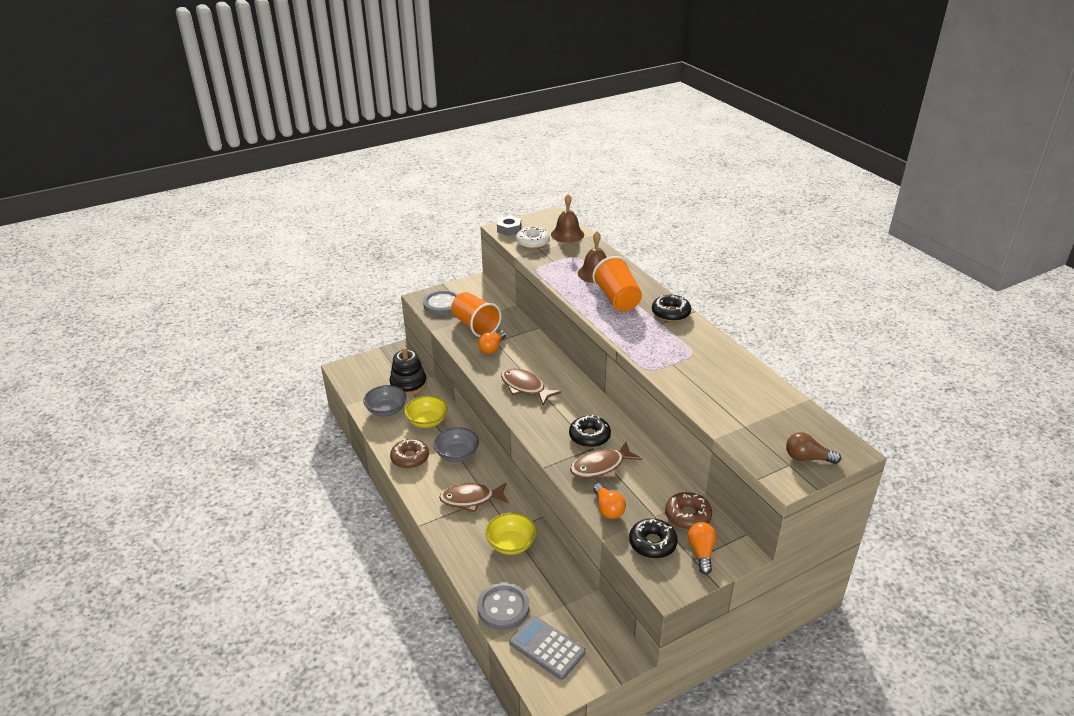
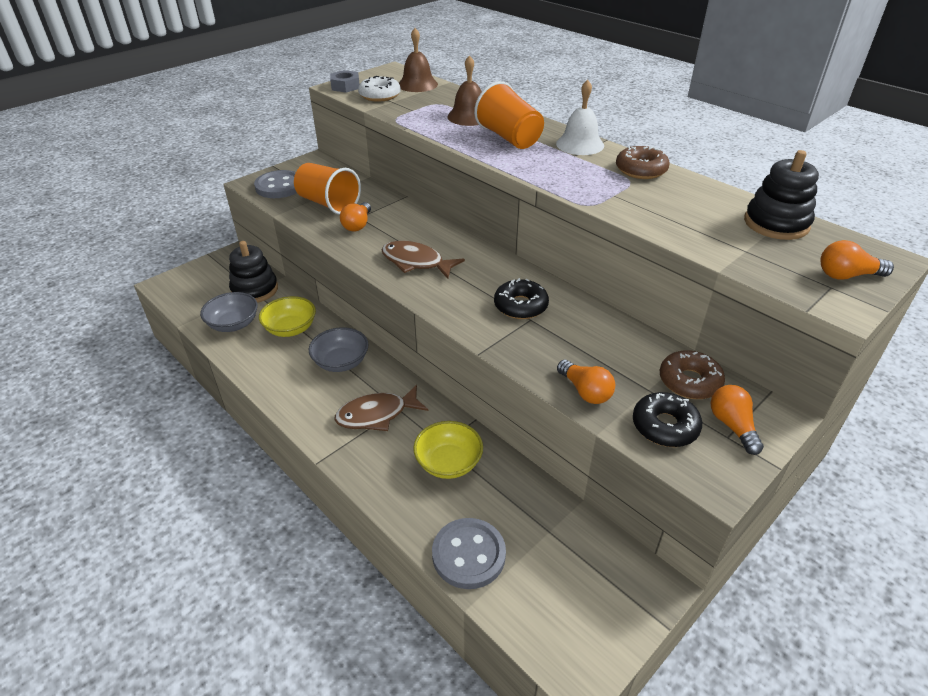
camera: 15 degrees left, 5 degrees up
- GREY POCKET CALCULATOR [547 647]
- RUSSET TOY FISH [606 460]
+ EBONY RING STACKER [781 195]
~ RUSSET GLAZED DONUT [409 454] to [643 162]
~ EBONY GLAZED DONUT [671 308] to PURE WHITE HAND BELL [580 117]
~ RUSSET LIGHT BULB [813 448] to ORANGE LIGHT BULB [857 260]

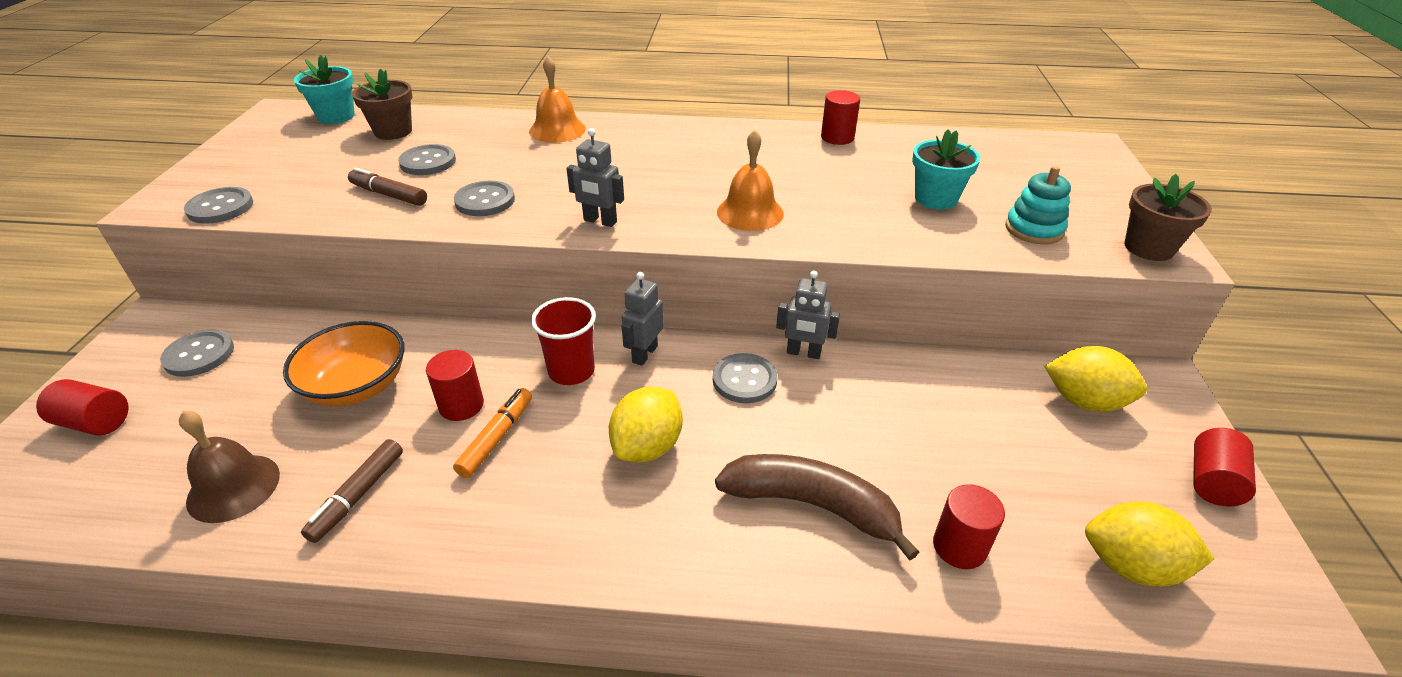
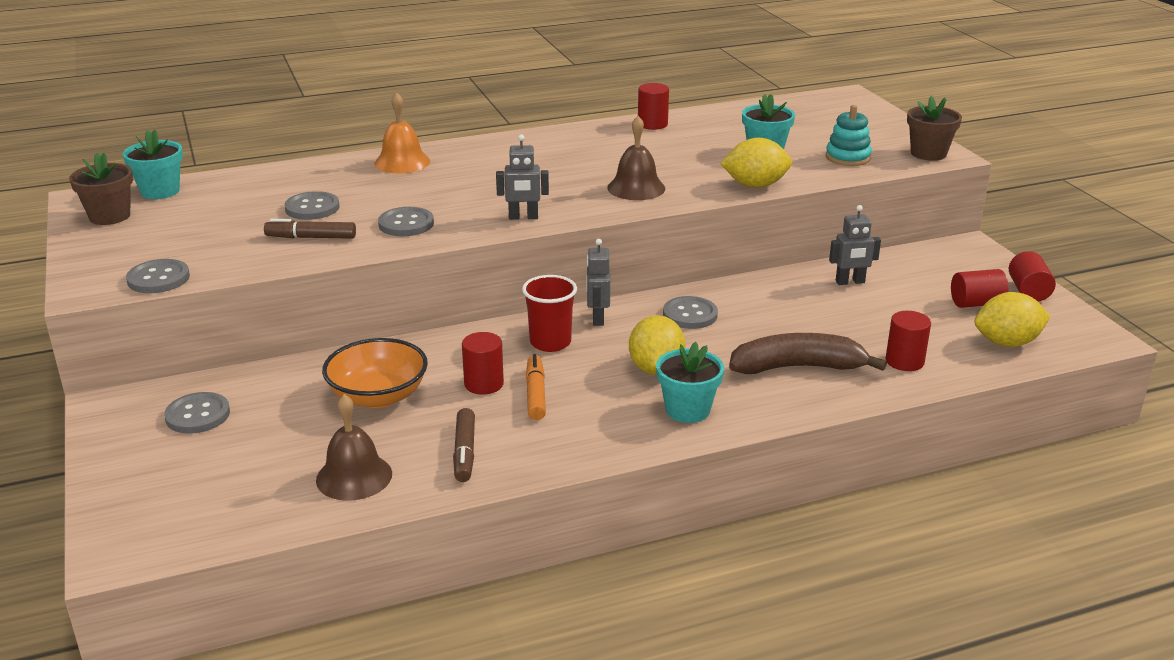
camera: 25 degrees left, 10 degrees down
+ AQUA FLOWER POT [690 382]
~ RED CYLINDER [82 407] to [980 288]
~ RUSSET FLOWER POT [382 104] to [101 189]
~ GREY ROBOT FIGURE [808 315] to [855 245]
~ GOLDEN CITRUS FRUIT [1095 379] to [756 163]
~ ORANGE HAND BELL [750 180] to RUSSET HAND BELL [636 158]

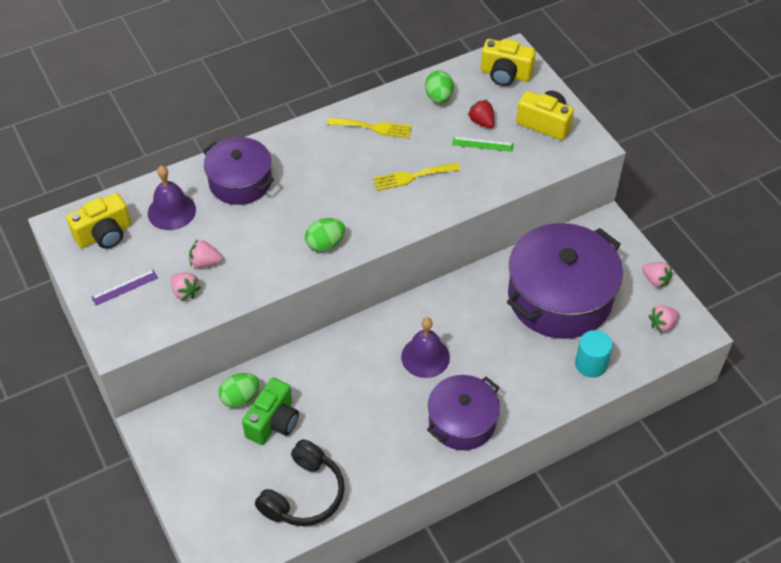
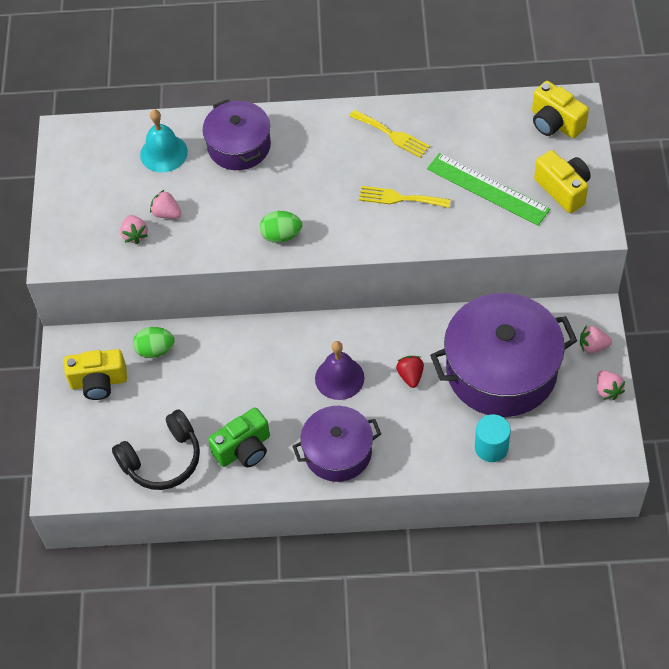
camera: 30 degrees right, 5 degrees up
- VIOLET MEASURING STICK [125 288]
- EMERALD EGG [439 86]
~ GOLDEN COMPACT CAMERA [98 221] to [95 374]
~ EMERALD COMPACT CAMERA [270 411] to [239 437]
~ RED STRAWBERRY [481 114] to [410 372]
~ ROSY STRAWBERRY [664 319] to [596 339]
~ VIOLET HAND BELL [172 198] to AQUA HAND BELL [164 141]
~ EMERALD MEASURING STICK [483 144] = [488 189] x2.01

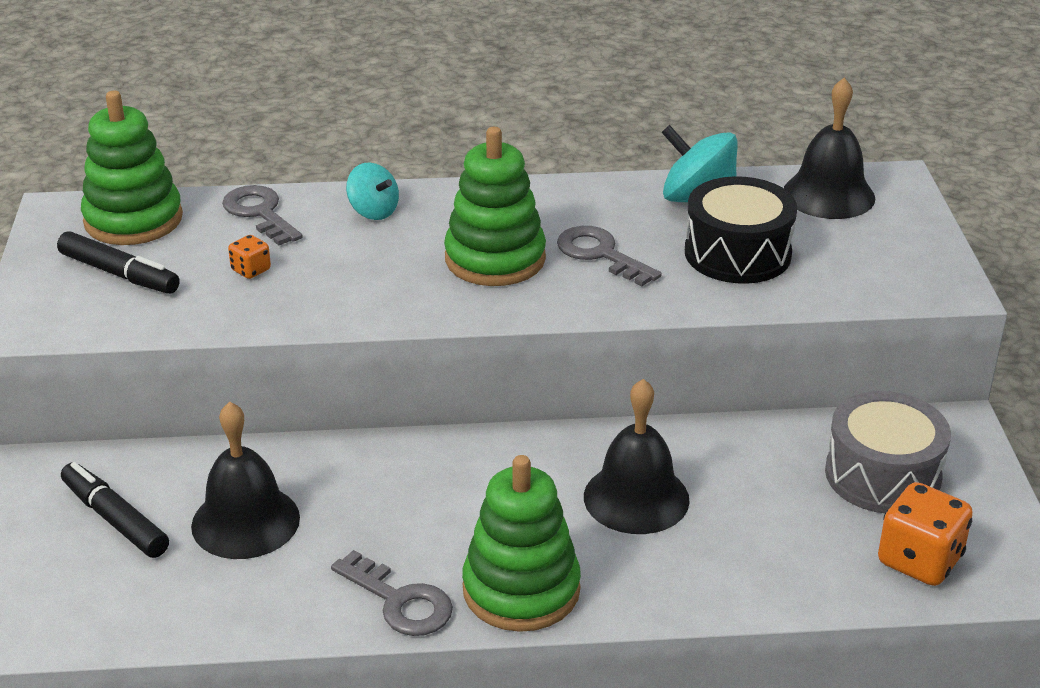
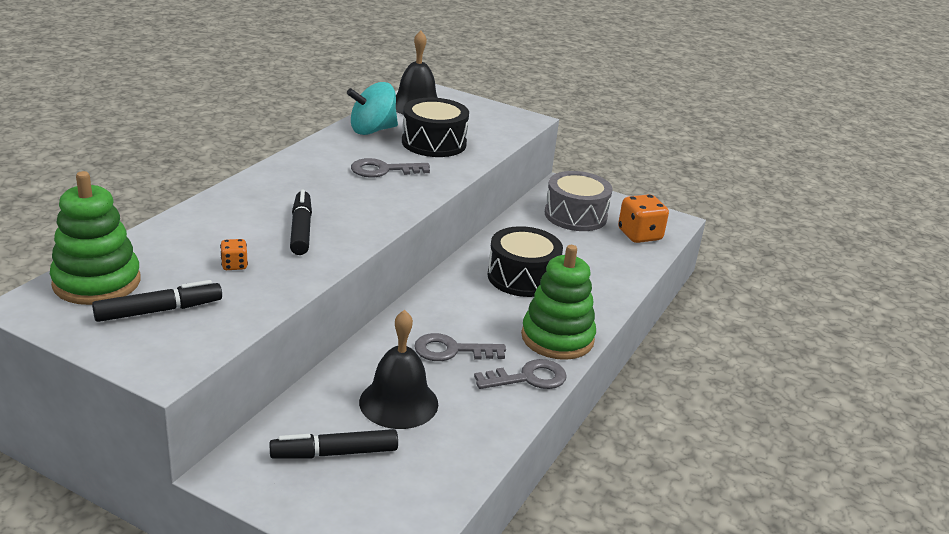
camera: 60 degrees left, 5 degrees down
- AQUA WHIRLIGIG [372 191]
- EMERALD RING STACKER [495 206]
+ EBONY MARKER [301 222]
~ GREY LATCHKEY [262 215] to [460 347]
~ EBONY HAND BELL [637 456] to EBONY DRUM [525 261]

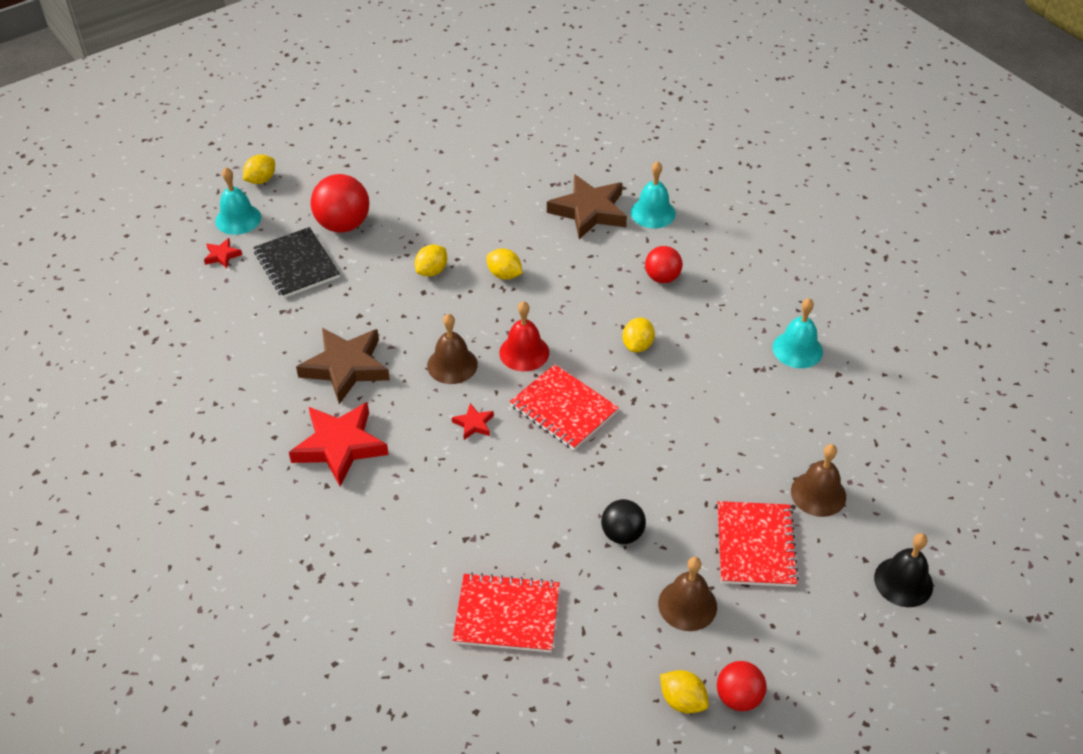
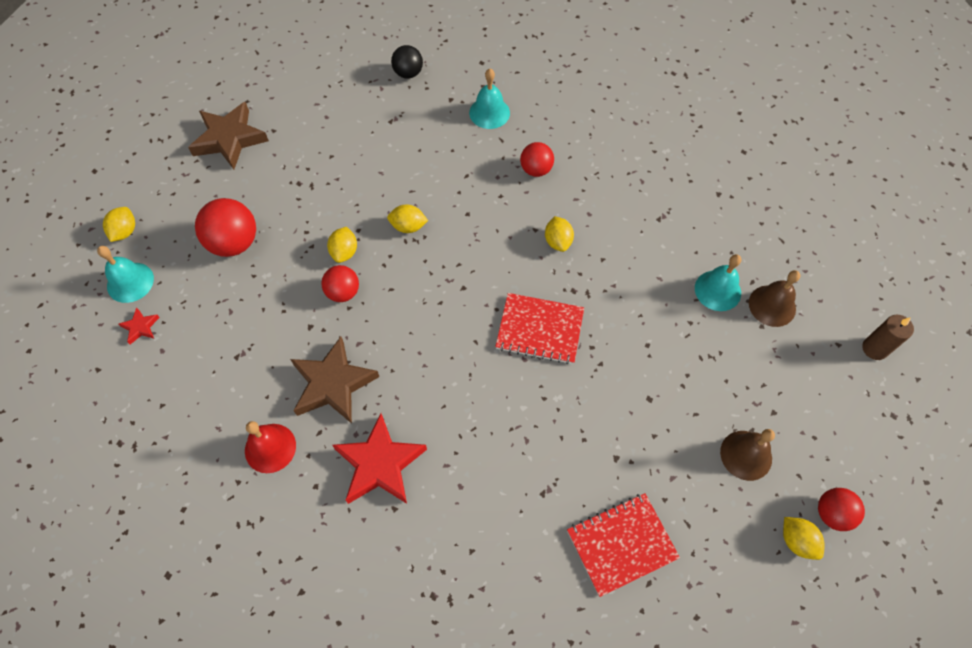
camera: 30 degrees left, 15 degrees up
- EBONY NOTEBOOK [296 262]
- RUSSET HAND BELL [452 349]
- RED FIVE-POINTED STAR [473 421]
- RED NOTEBOOK [758 544]
+ RED PLAY BALL [340 283]
~ RED HAND BELL [524 336] to [270 447]
~ RUSSET FIVE-POINTED STAR [587 206] to [228 135]
~ EBONY PLAY BALL [623 521] to [407 61]
~ AQUA HAND BELL [797 333] to [718 282]
~ EBONY HAND BELL [903 570] to RUSSET PILLAR CANDLE [888 337]
~ GOLDEN CITRUS FRUIT [684 691] = [803 538] 45 degrees clockwise

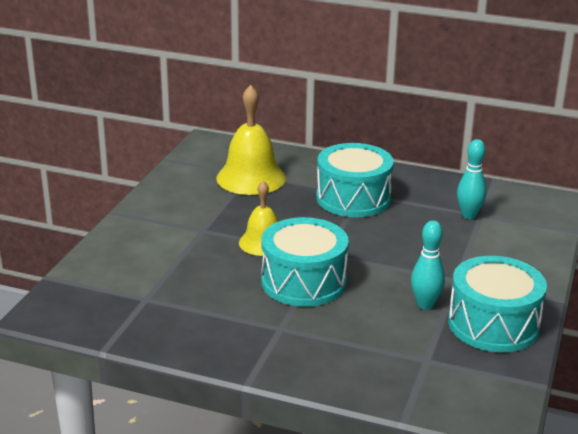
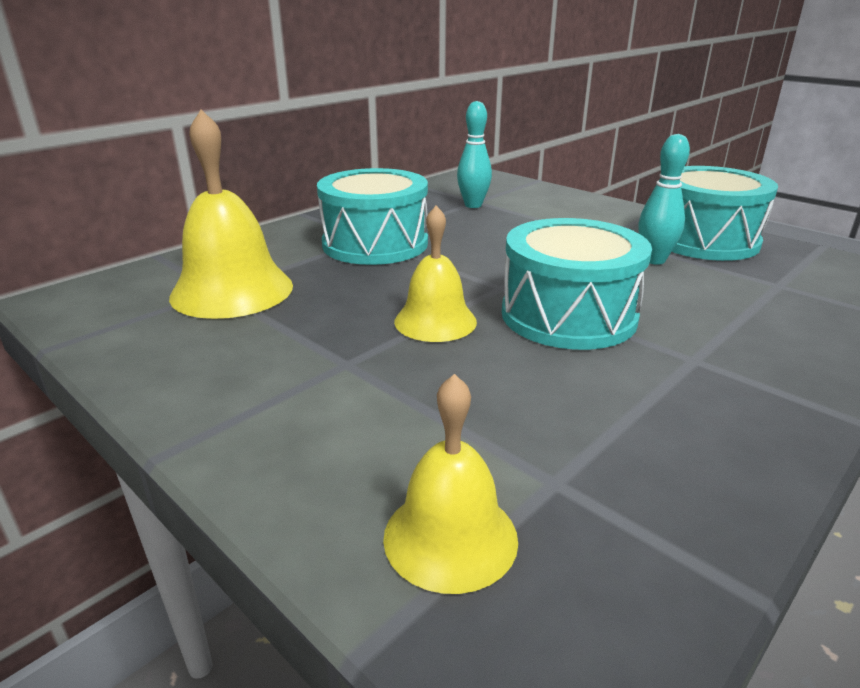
camera: 65 degrees left, 0 degrees up
+ GOLDEN HAND BELL [450 484]

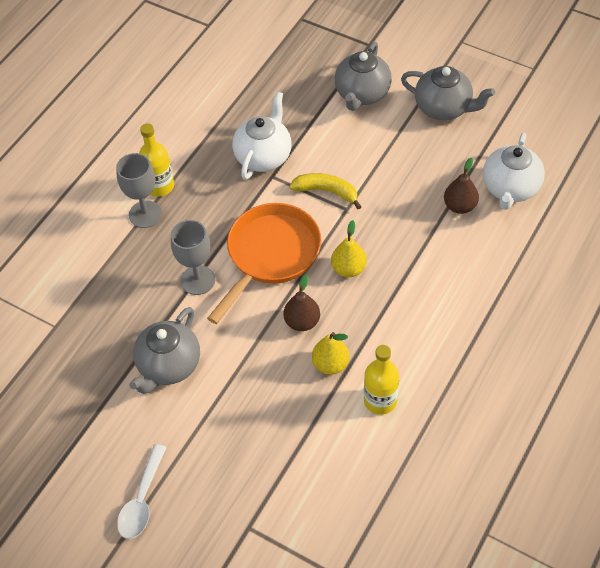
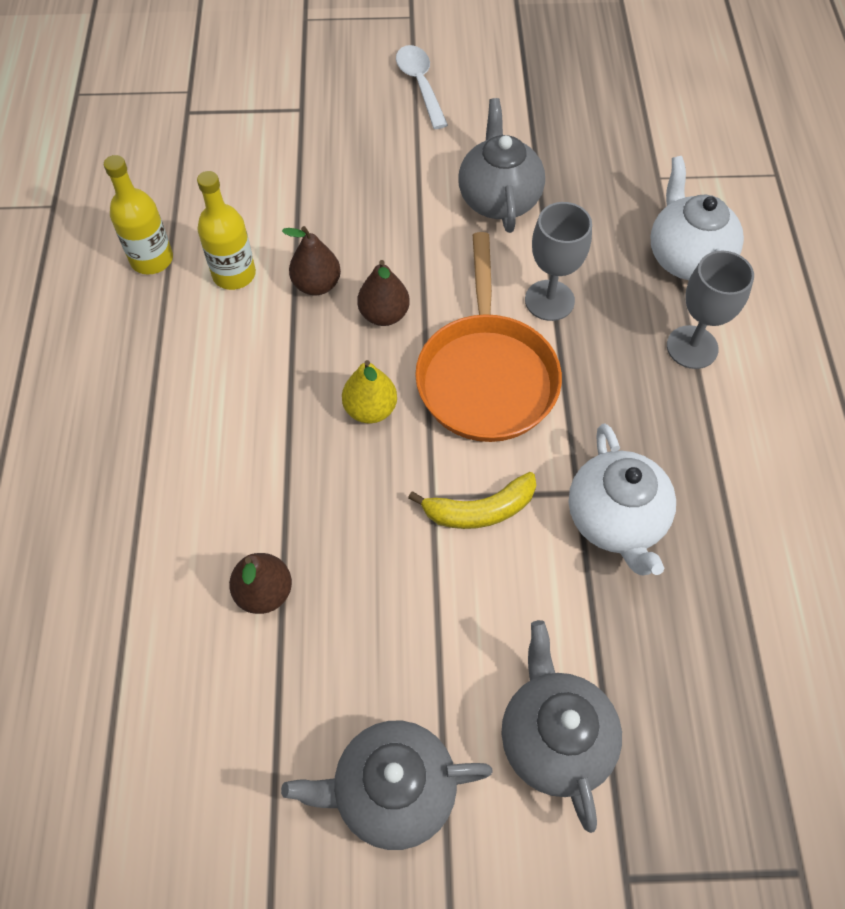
camera: 145 degrees right, 5 degrees up
~ GOLDEN BOTTLE [156 160] to [138 214]
~ PURE WHITE TEA POT [514 171] to [697 218]
~ GOLDEN TOY PEAR [331 353] to RUSSET TOY PEAR [311 260]

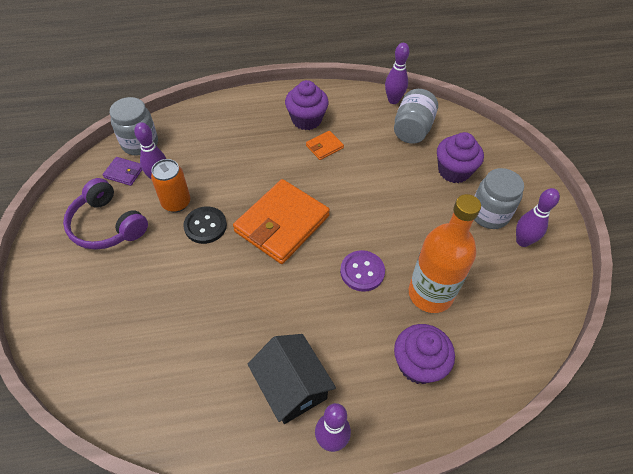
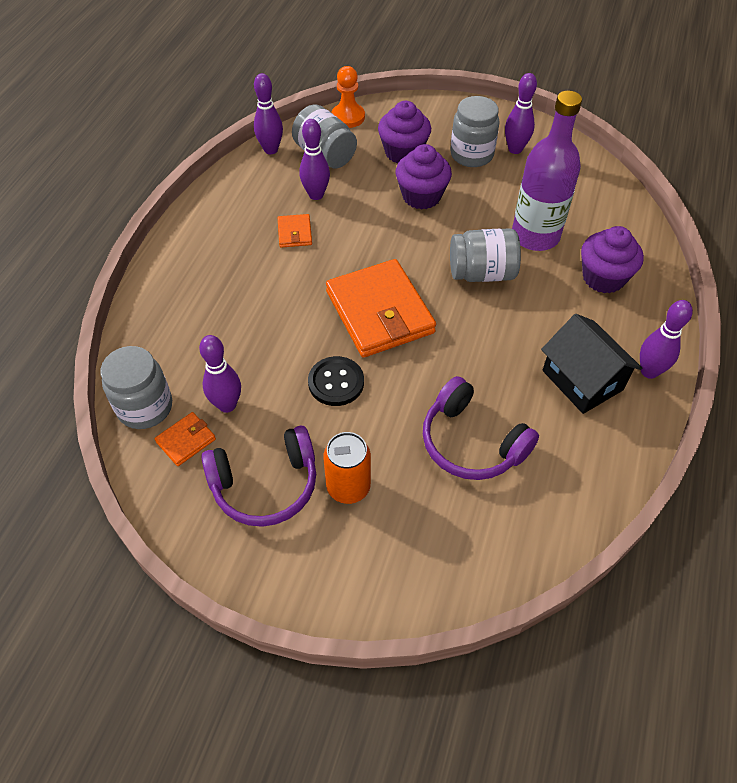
camera: 60 degrees left, 0 degrees up
+ VIOLET TENPIN [315 159]
+ ORANGE PAWN [348 97]
+ VIOLET HEADSET [481 428]
~ ORANGE CAN [170 185] to [347 468]
~ VIOLET CUPCAKE [307 105] to [424 177]
~ VIOLET SHIRT BUTTON [362 271] to GREY PRESERVE JAR [485 255]
~ VIOLET BILLFOLD [122 171] to ORANGE BILLFOLD [185 439]
~ ORANGE BOTTLE [445 253] to VIOLET BOTTLE [547 171]
~ EBONY COTTAGE [291 379] = [591 364] 60 degrees clockwise

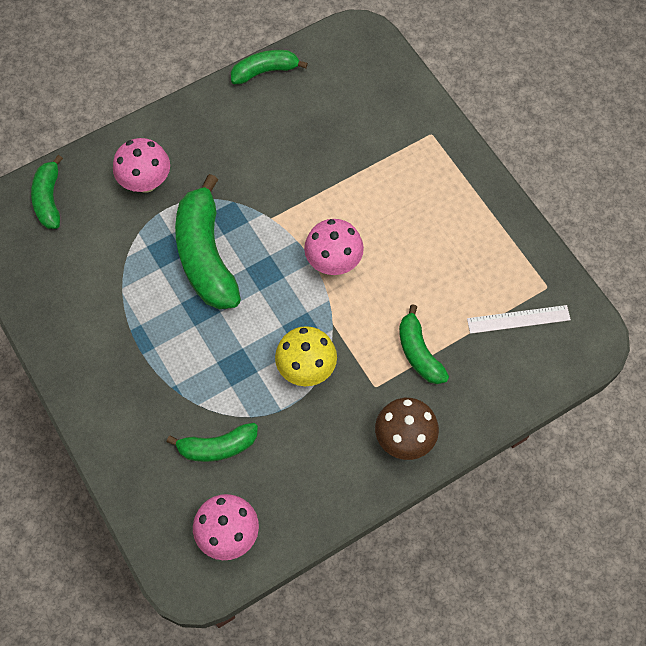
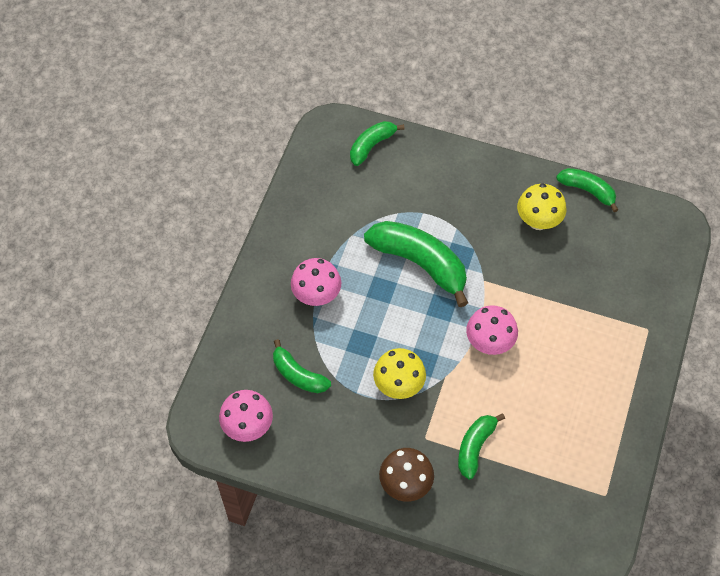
camera: 50 degrees right, 5 degrees down
- PURE WHITE MEASURING STICK [519 319]
+ GOLDEN MUSHROOM [541 206]
~ ROSY MUSHROOM [141 165] to [316 282]
~ EMERALD TOY BANANA [208 241] = [416 264] 90 degrees clockwise

